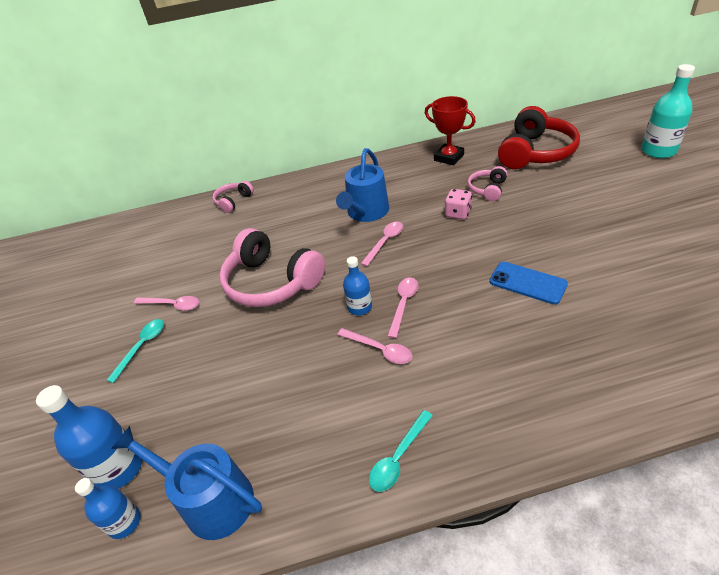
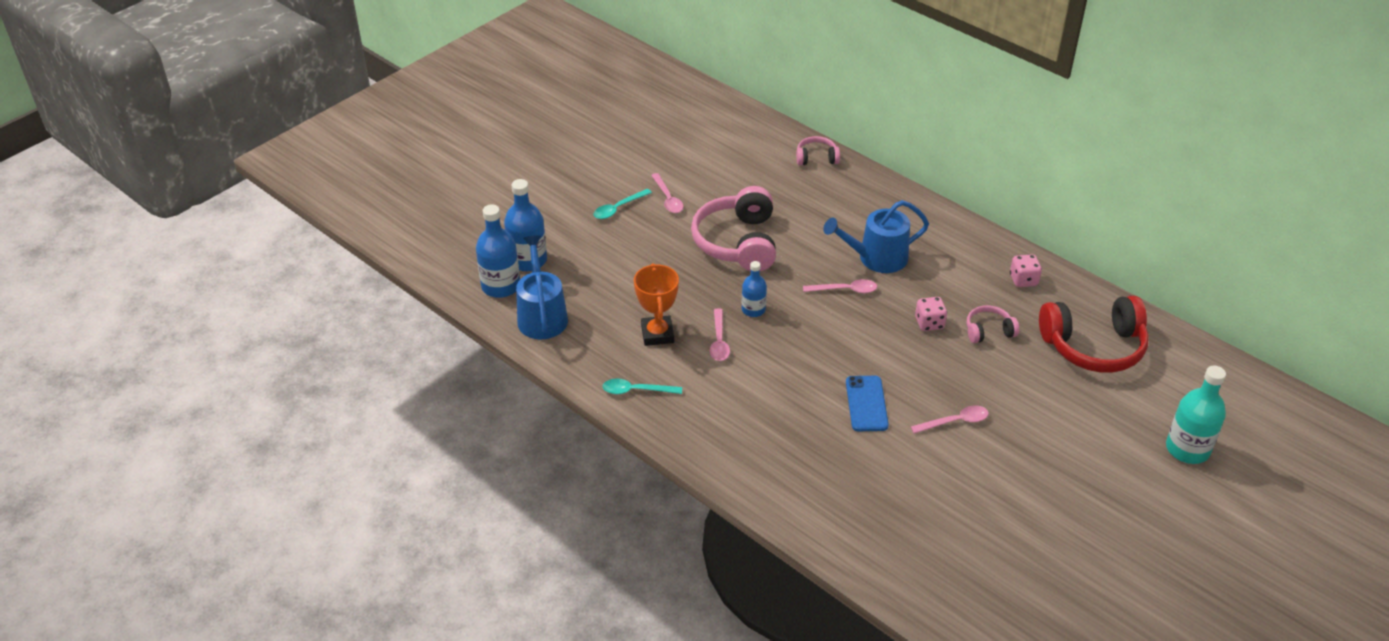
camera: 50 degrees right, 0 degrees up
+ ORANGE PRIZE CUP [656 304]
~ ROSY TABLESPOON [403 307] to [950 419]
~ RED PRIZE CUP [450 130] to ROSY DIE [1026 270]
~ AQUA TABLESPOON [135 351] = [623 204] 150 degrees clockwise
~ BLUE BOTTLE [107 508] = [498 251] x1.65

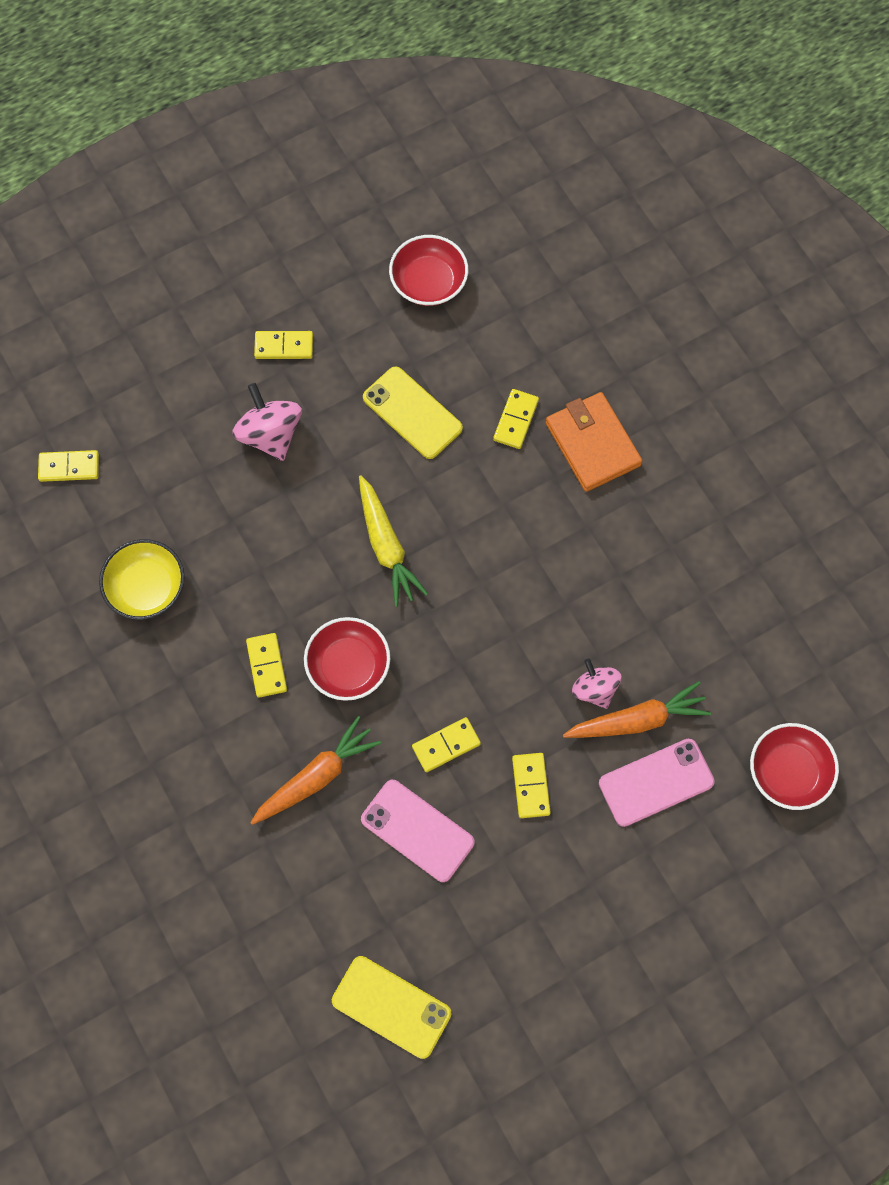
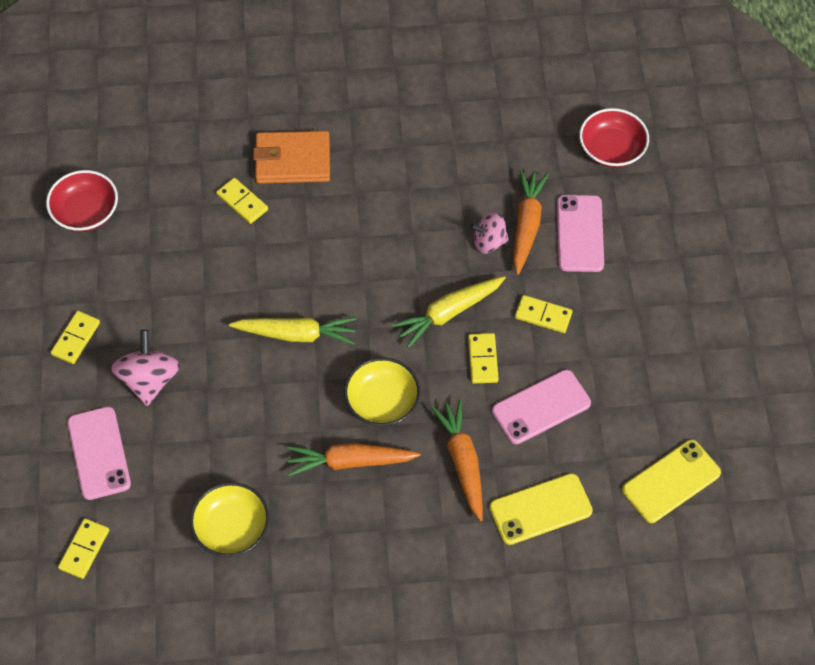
camera: 65 degrees left, 10 degrees down
+ ROSY SMARTPHONE [99 453]
+ GOLDEN ROOT VEGETABLE [449 312]
~ GOLDEN SMARTPHONE [413 412] to [541 509]
~ GOLDEN DOMINO PIECE [266 665] to ORANGE ROOT VEGETABLE [354 459]
~ RED BOWL [347 659] to GOLDEN BOWL [382 392]
~ ROSY WHIRLIGIG [267 422] = [145 368] 90 degrees clockwise

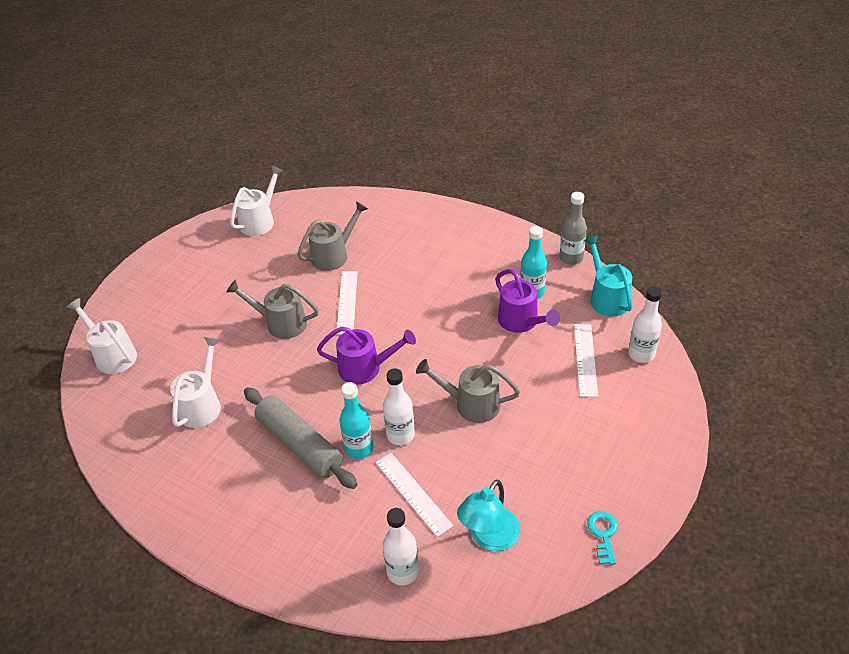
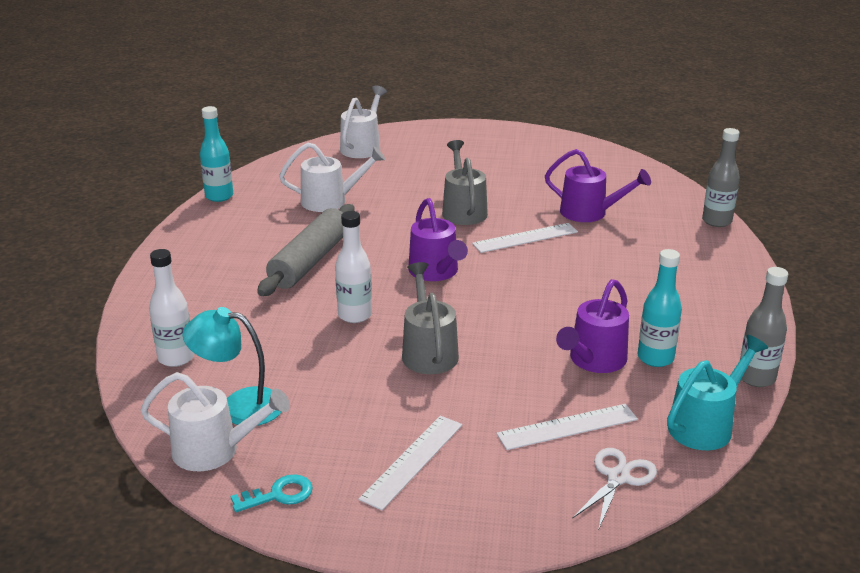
camera: 65 degrees right, 15 degrees down
+ GREY BOTTLE [721 177]
~ PURE WHITE SPRINKLING CAN [257 201] to [215 421]
~ AQUA BOTTLE [356 420] to [216 154]
~ PURE WHITE MEASURING STICK [415 495] to [410 463]
~ PURE WHITE BOTTLE [645 324] to PURE WHITE PAIR OF SCISSORS [614 489]
~ GREY SPRINKLING CAN [332 236] to VIOLET SPRINKLING CAN [598 185]

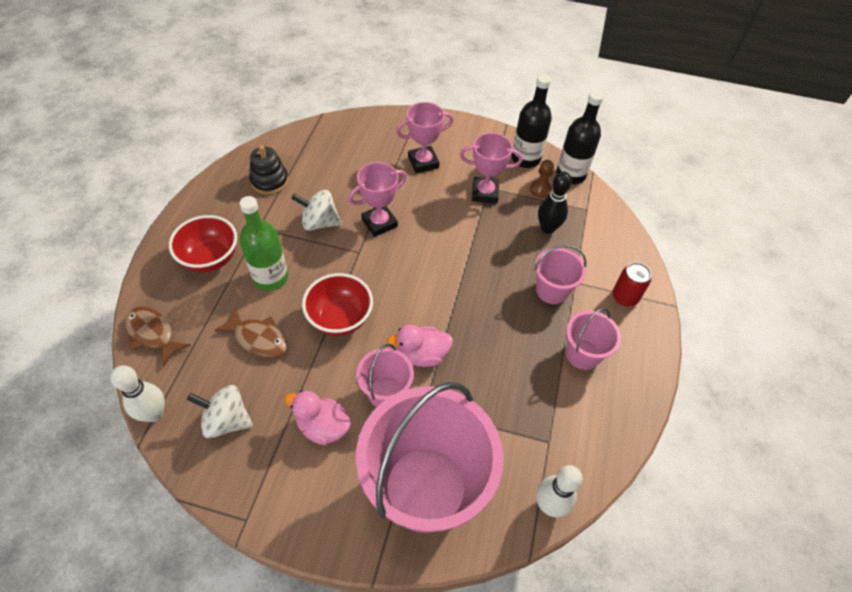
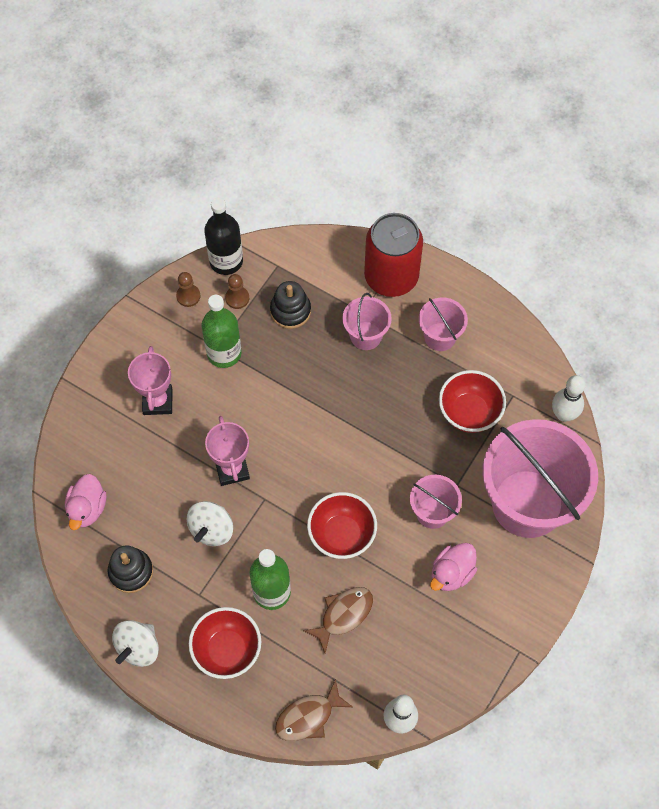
camera: 70 degrees left, 10 degrees up
+ RED BOWL [472 401]
~ PURE WHITE WHIRLIGIG [220 411] to [135 643]
~ ROSY TOY DUCK [420 346] to [85 502]
~ ROSY PRIZE CUP [491 168] to EMERALD BOTTLE [222 331]
~ EBONY BOTTLE [531 121] to RUSSET PAWN [188 289]
~ EBONY TENPIN [555 203] to EBONY RING STACKER [290 305]
~ RED CAN [631 284] = [393 255] x2.03

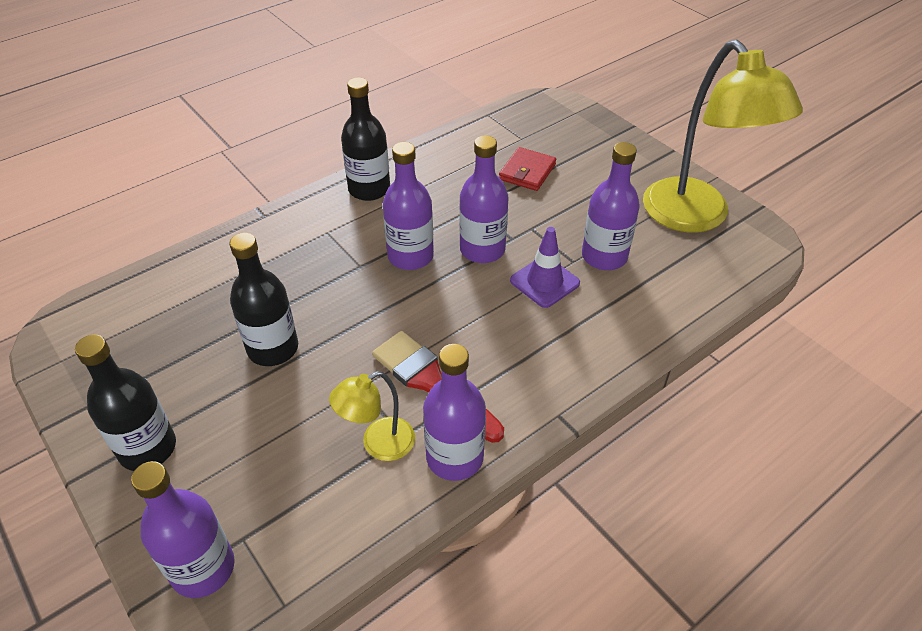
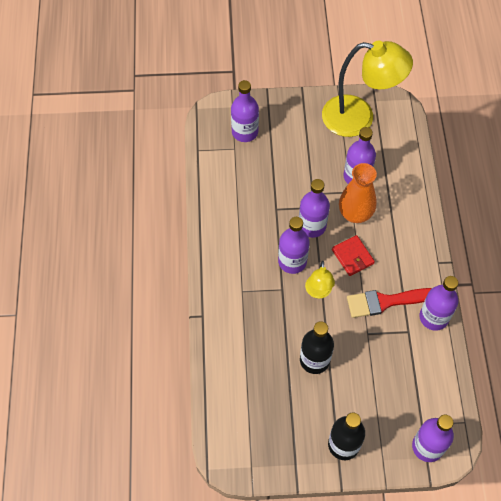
camera: 55 degrees left, 15 degrees up
- EBONY BOTTLE [365 139]
+ VIOLET BOTTLE [245 111]
~ GOLDEN READING LAMP [372 416] to [320 279]
~ RED BILLFOLD [527 169] to [353 255]
~ VIOLET TRAFFIC CONE [545 267] to ORANGE TALL VASE [358 193]

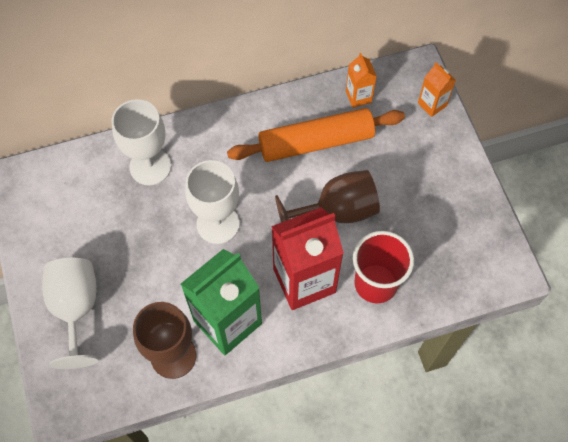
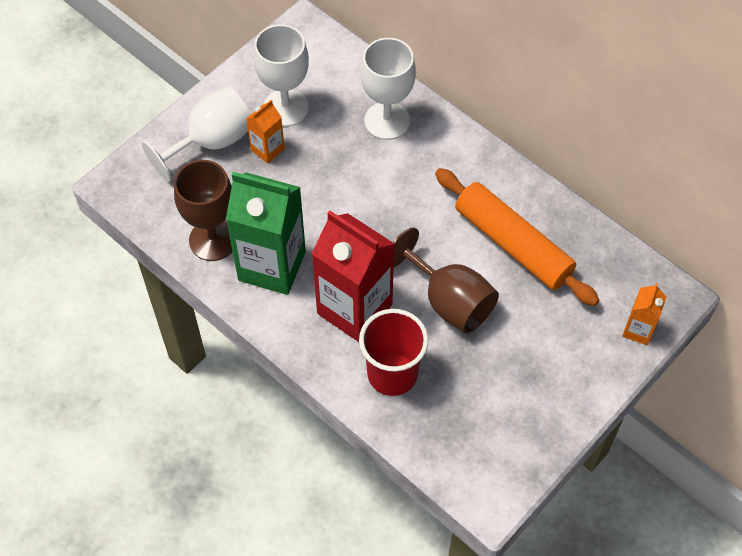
camera: 60 degrees right, 5 degrees down
~ PURE WHITE CHALICE [212 202] to [281 75]
~ ORANGE MILK CARTON [361 80] to [265 132]

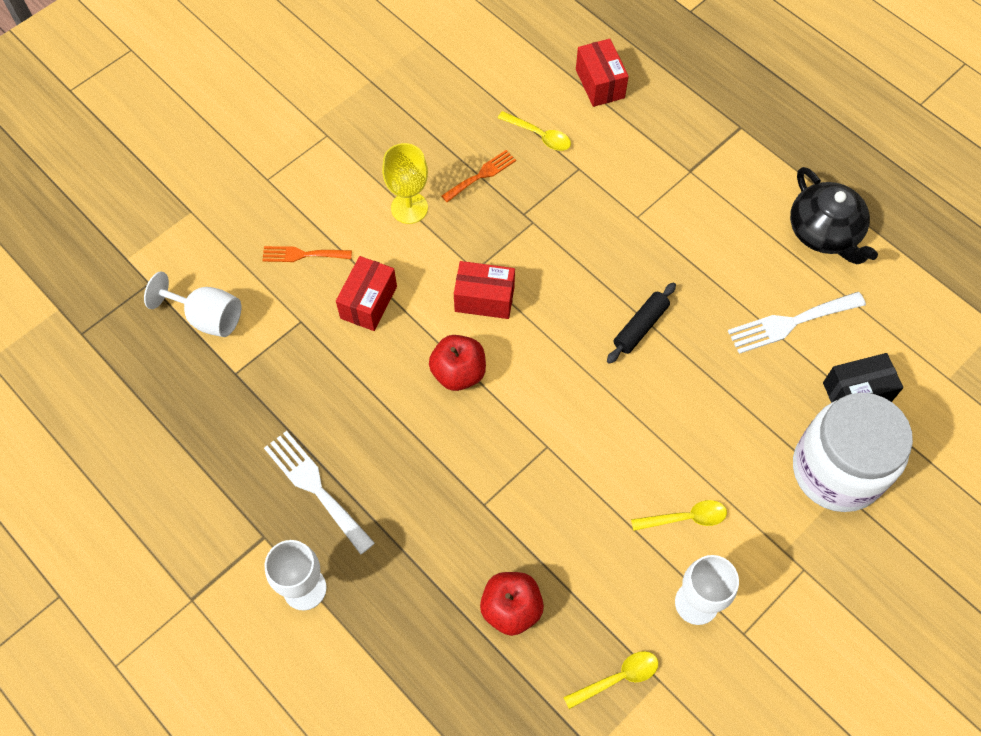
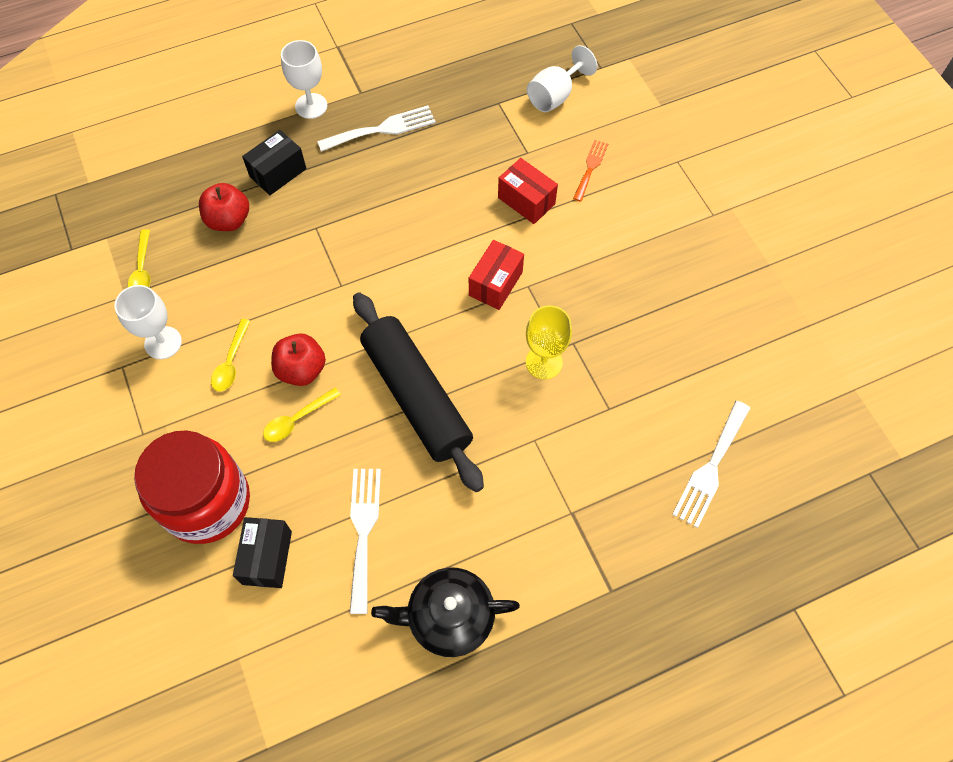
camera: 110 degrees right, 0 degrees up
- ORANGE DINNER FORK [479 176]
+ EBONY PACKAGE [274 162]
~ GOLDEN CHALICE [405 183] to [549 342]
~ RED TOY APPLE [457 363] to [298 359]
~ GOLDEN TABLESPOON [534 131] to [302 415]
~ RED PACKAGE [602 73] to PURE WHITE DINNER FORK [711 464]
~ PURE WHITE PRESERVE JAR [853 452] to RED PRESERVE JAR [192 487]
~ EBONY DOUGH ROLLER [641 323] = [418 392] x2.25

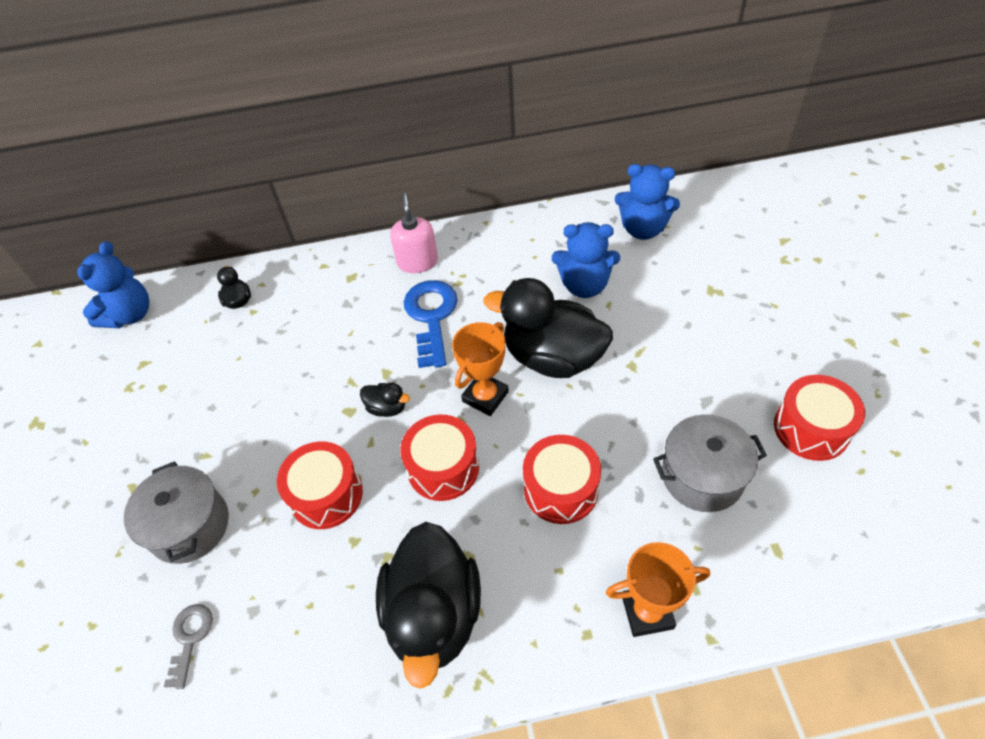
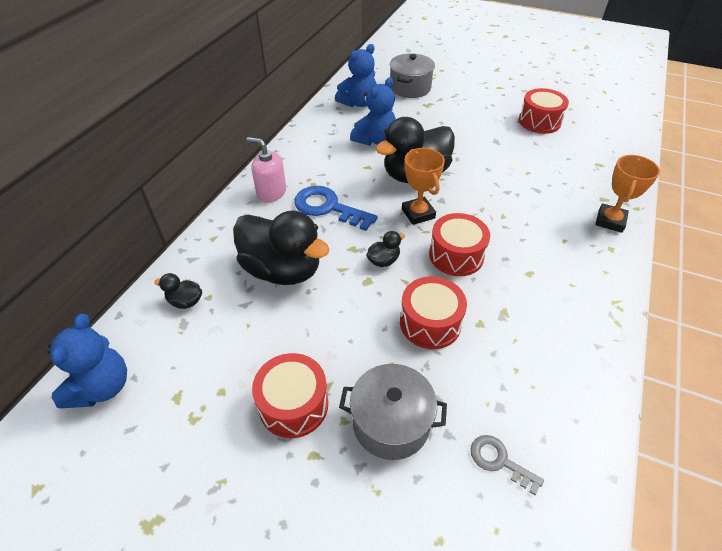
camera: 60 degrees left, 5 degrees down
~ EBONY TOY DUCK [428 605] to [281 248]
~ RED DRUM [562 479] to [290 395]
~ GREY STOCKPOT [710 463] to [412 75]
~ BLUE STUFFED BEAR [113 284] = [87 361] 45 degrees clockwise

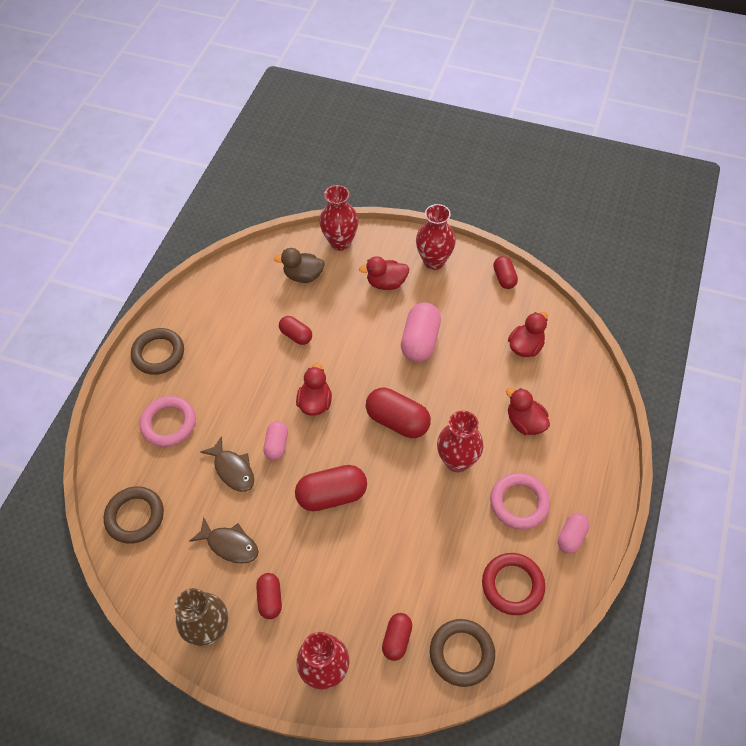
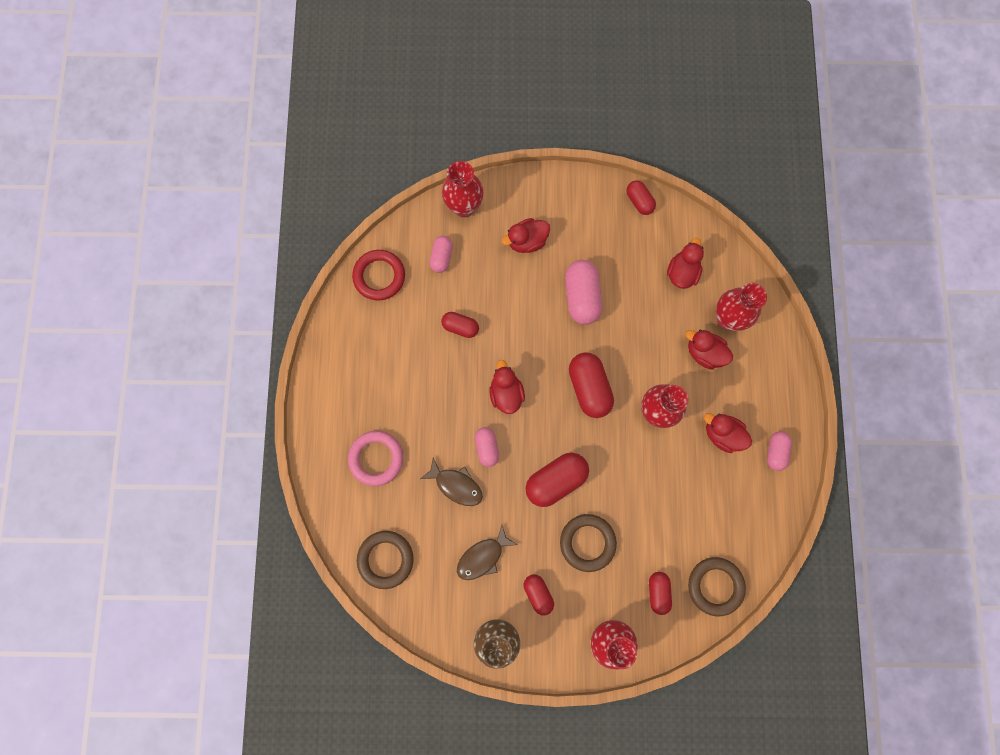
camera: 20 degrees left, 20 degrees up
~ RUSSET HOOP [157 351] to [588 543]
~ RED TALL VASE [436 237] to [741 307]
~ RED HOOP [513 584] to [378 275]
~ RUSSET TOY DUCK [299 265] to ROSY CAPSULE [441 254]
~ ROSY HOOP [520 501] to RED TOY DUCK [728 433]
~ RUSSET TOY FISH [224 540] = [487 552] 135 degrees clockwise
~ RED CAPSULE [398 413] = [591 385] 60 degrees clockwise

